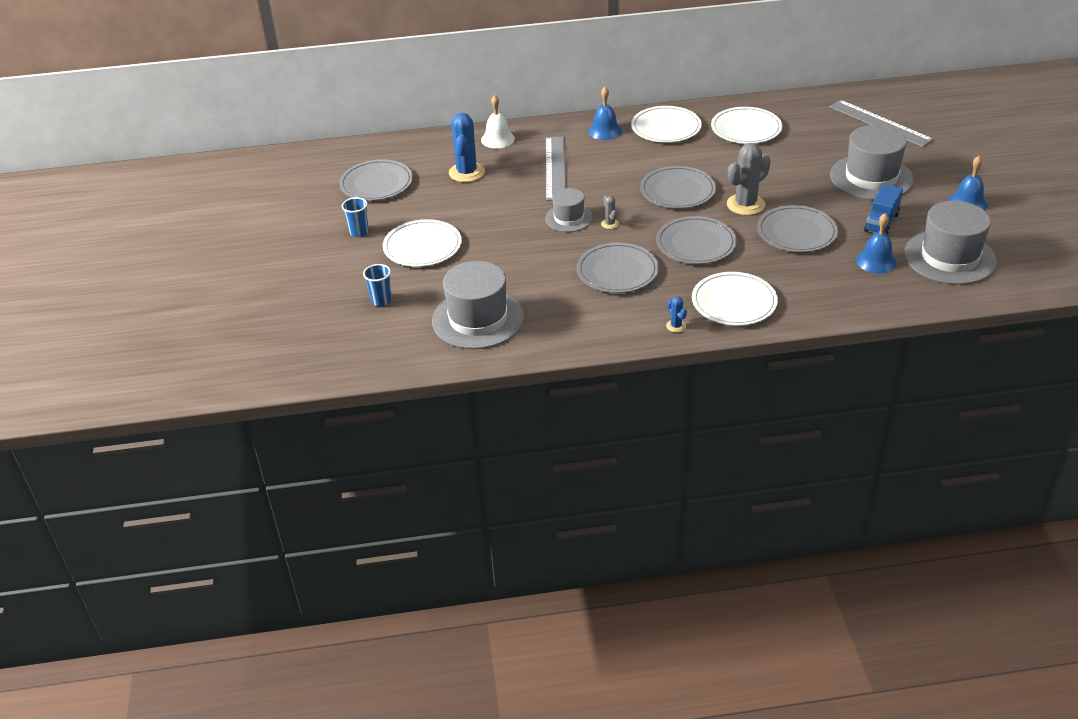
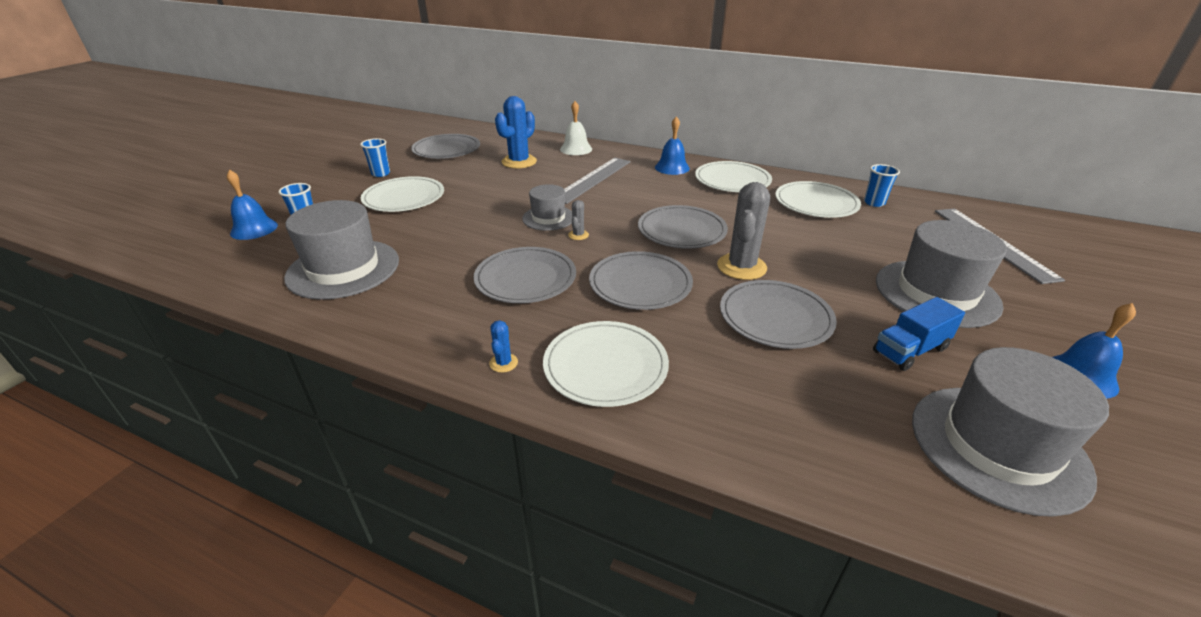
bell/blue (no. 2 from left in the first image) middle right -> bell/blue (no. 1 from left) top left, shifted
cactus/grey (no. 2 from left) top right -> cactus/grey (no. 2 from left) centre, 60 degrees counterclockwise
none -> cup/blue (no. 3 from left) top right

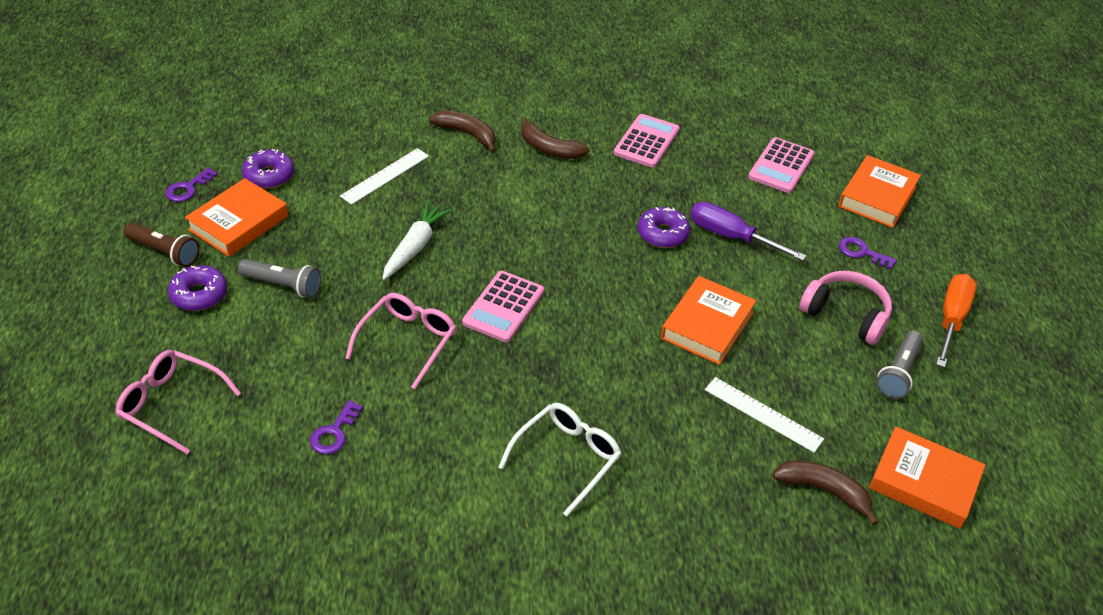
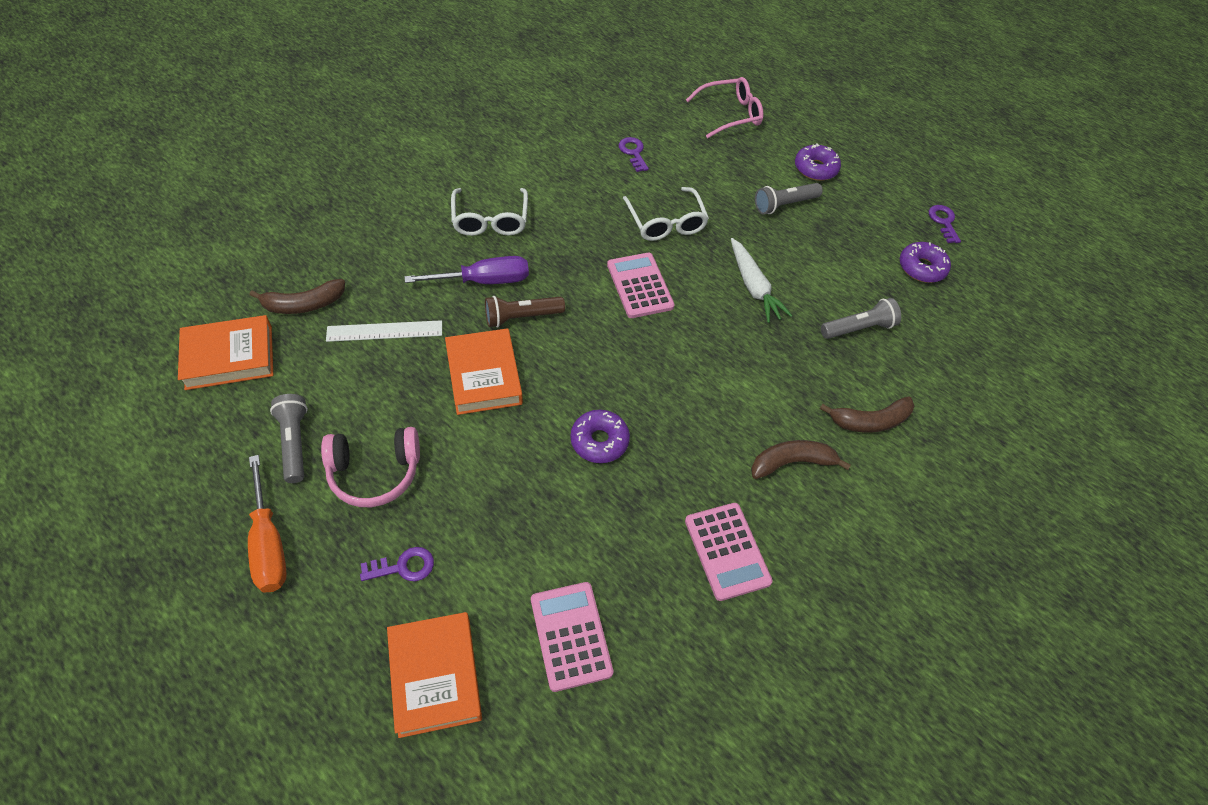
screwdriver/purple middle right -> screwdriver/purple centre, shifted
flashlight/brown middle left -> flashlight/brown centre, shifted
glasses/pink (no. 2 from left) centre -> glasses/white (no. 2 from left) top centre
ruler/white (no. 1 from left) top centre -> flashlight/grey (no. 3 from left) middle right
book/orange (no. 1 from left) middle left -> none

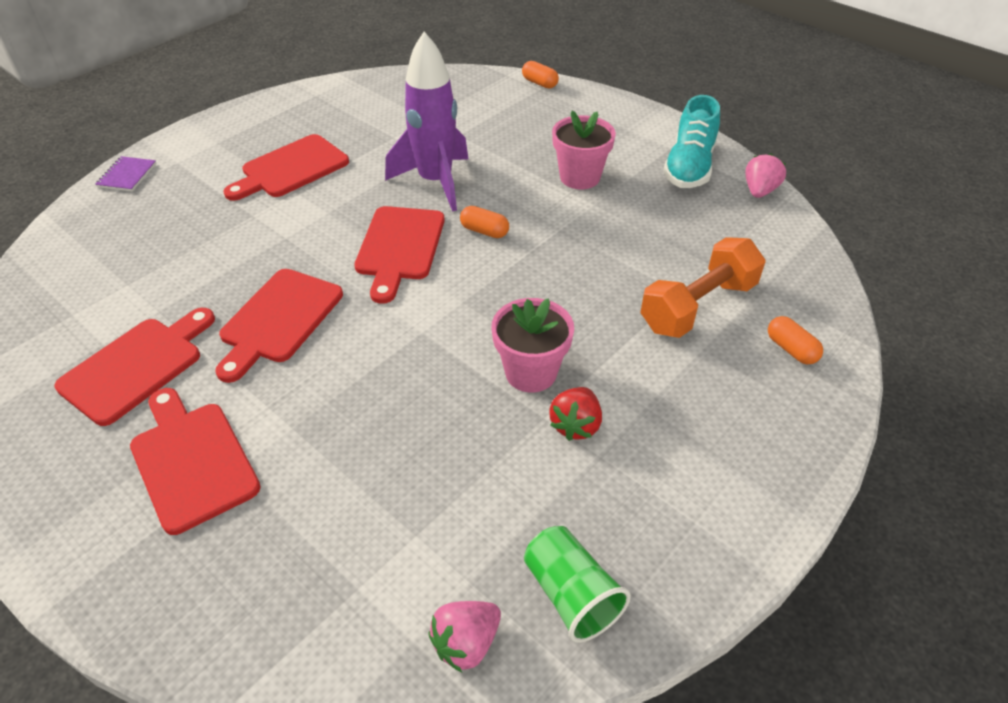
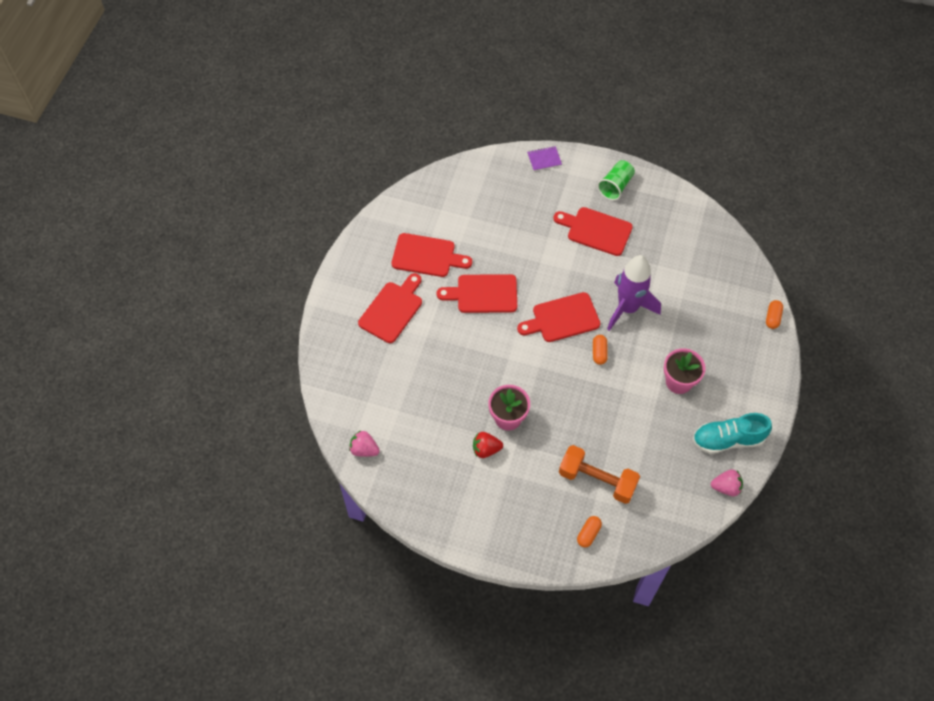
cup/green bottom centre -> cup/green top centre, shifted

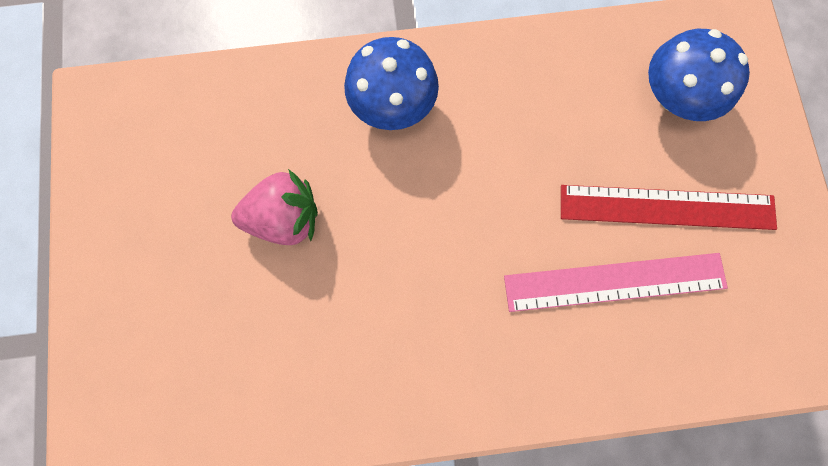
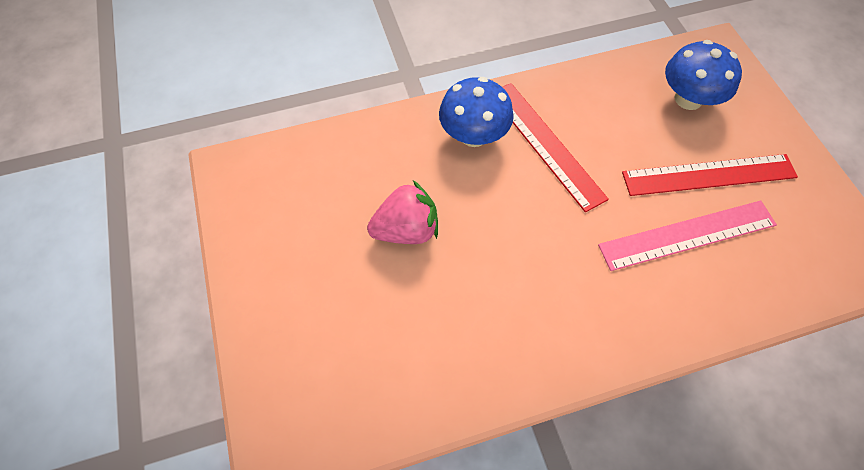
none -> ruler/red (no. 1 from left) top centre

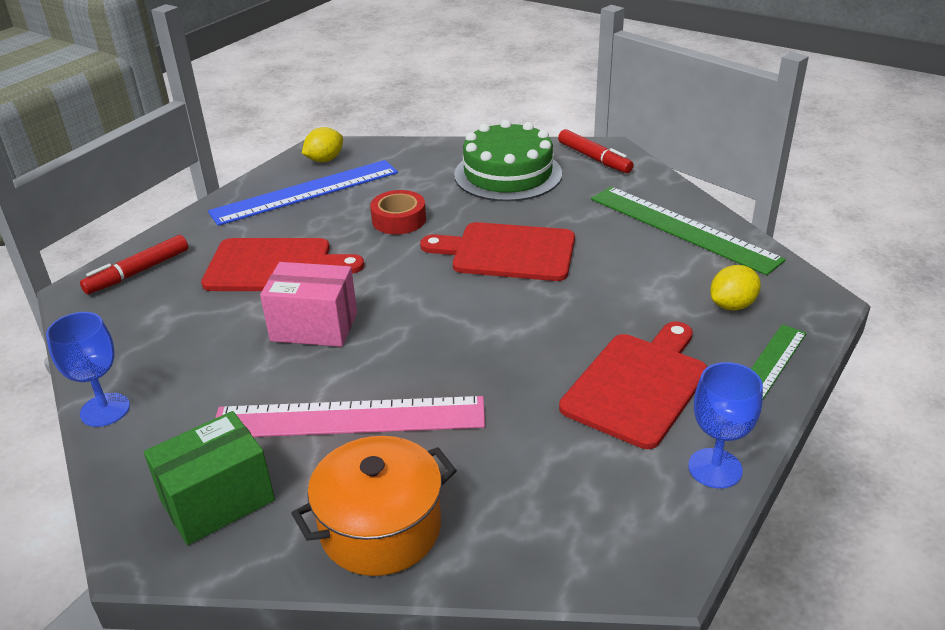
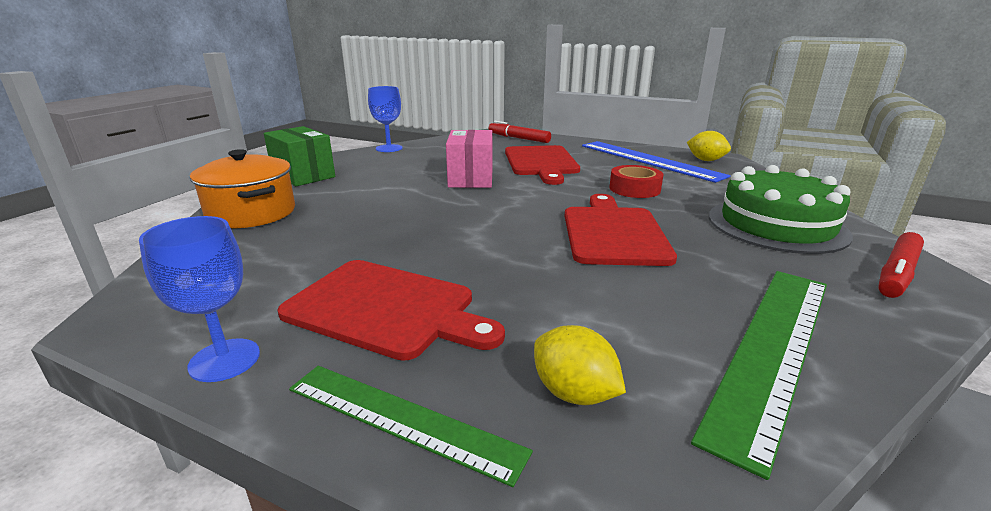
ruler/pink centre -> none

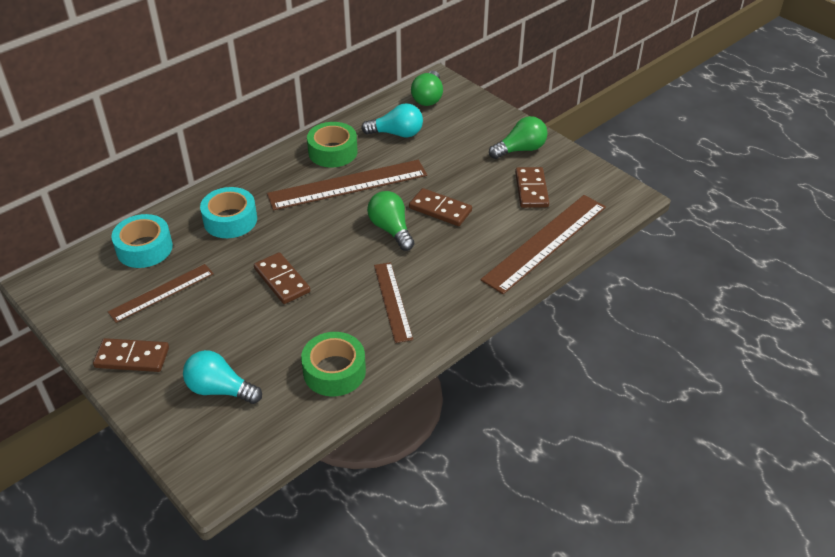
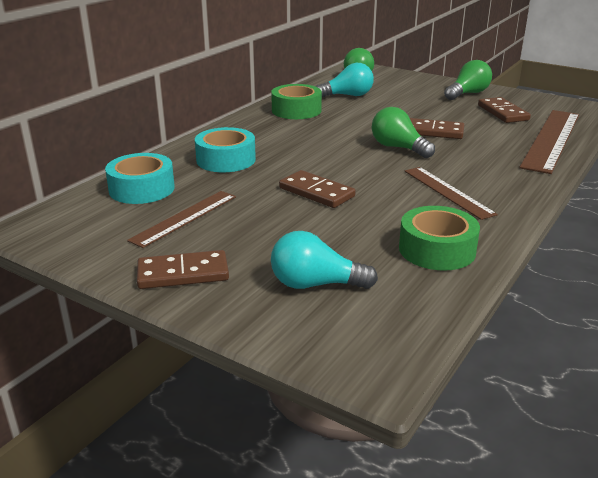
ruler/brown (no. 2 from left) top centre -> none

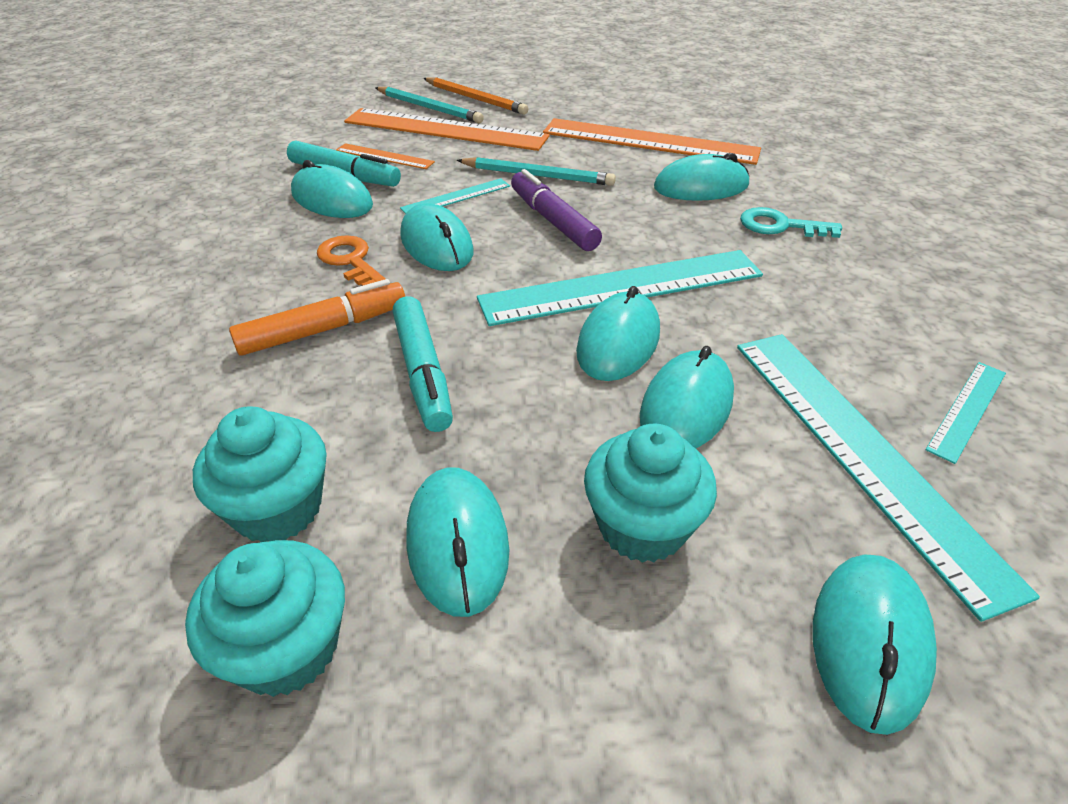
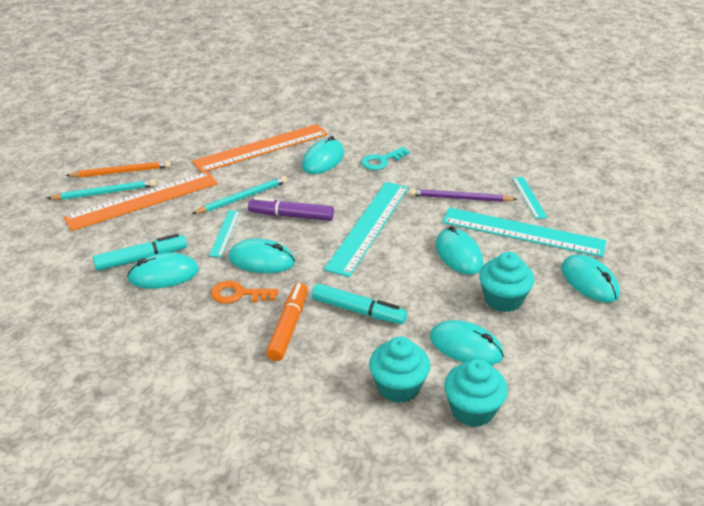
none -> pencil/purple centre
ruler/orange (no. 1 from left) top centre -> none
mouse/turquoise (no. 4 from left) centre -> none

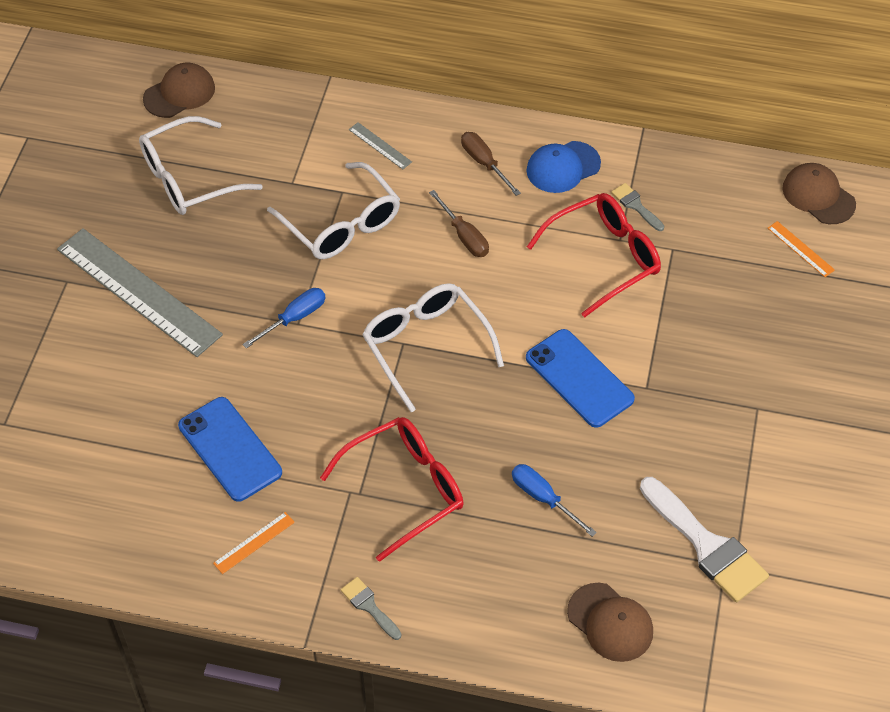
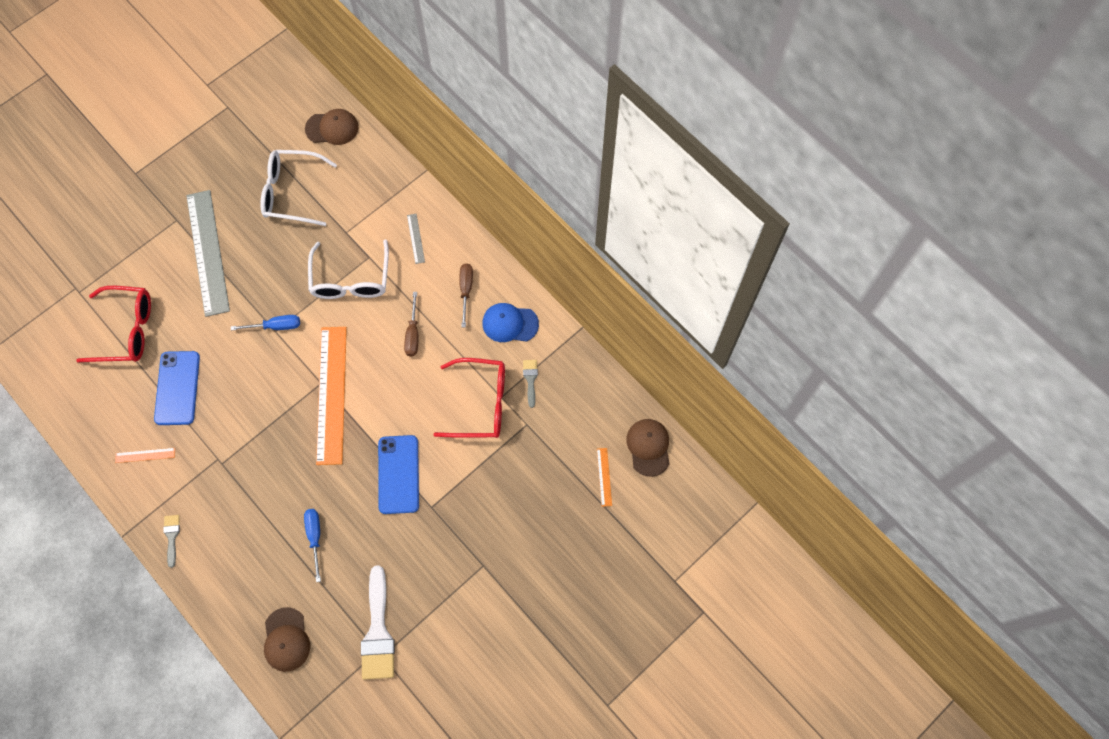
glasses/red (no. 1 from left) bottom centre -> glasses/red (no. 1 from left) middle left, shifted
glasses/white (no. 3 from left) centre -> ruler/orange (no. 2 from left) middle left

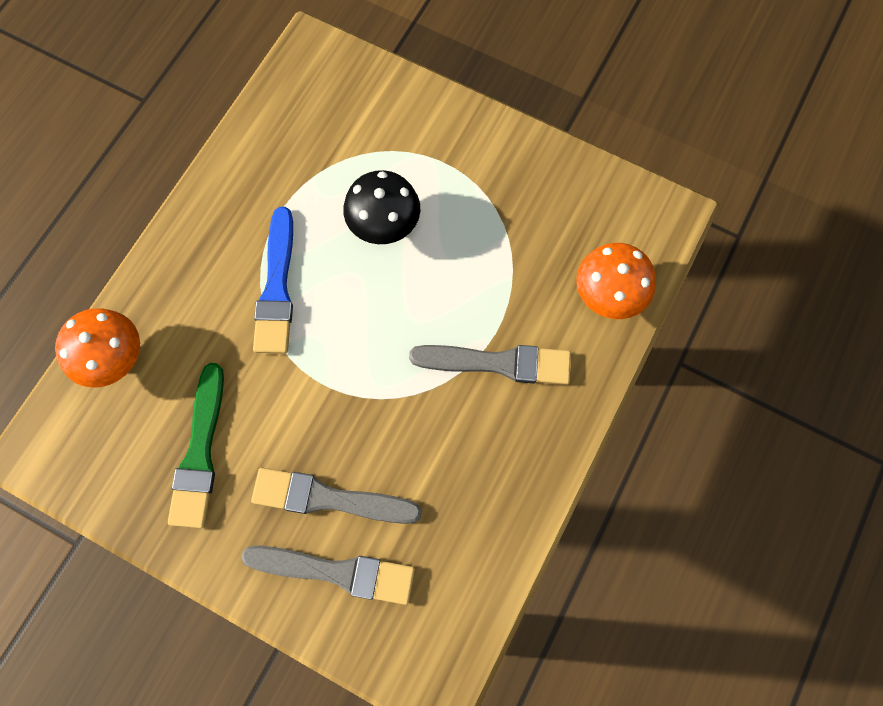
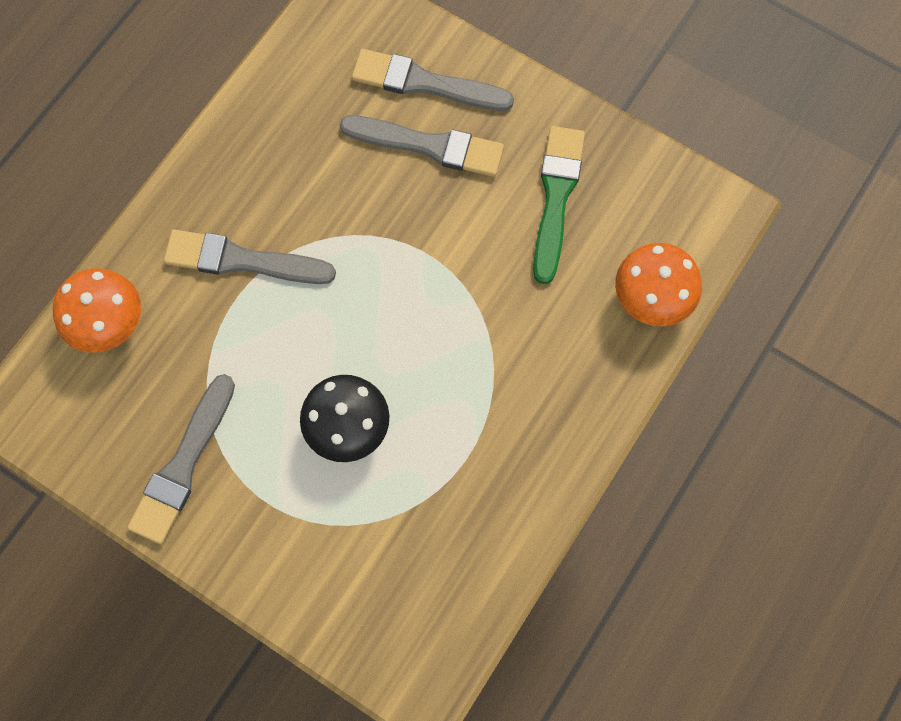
none -> brush/grey (no. 1 from left) middle left
brush/blue middle left -> none

